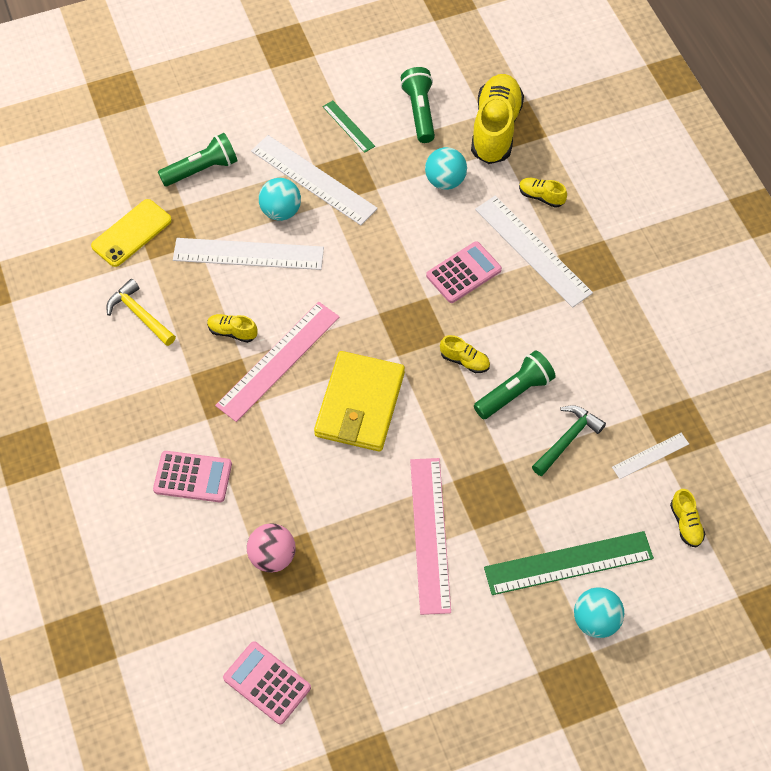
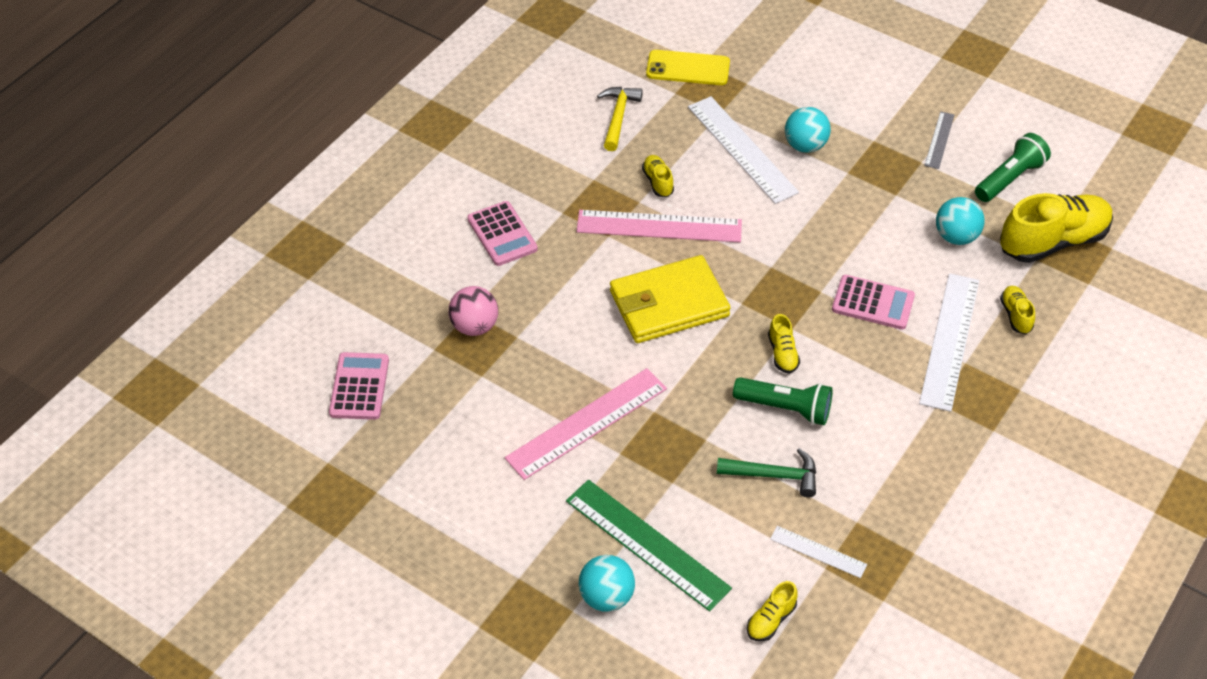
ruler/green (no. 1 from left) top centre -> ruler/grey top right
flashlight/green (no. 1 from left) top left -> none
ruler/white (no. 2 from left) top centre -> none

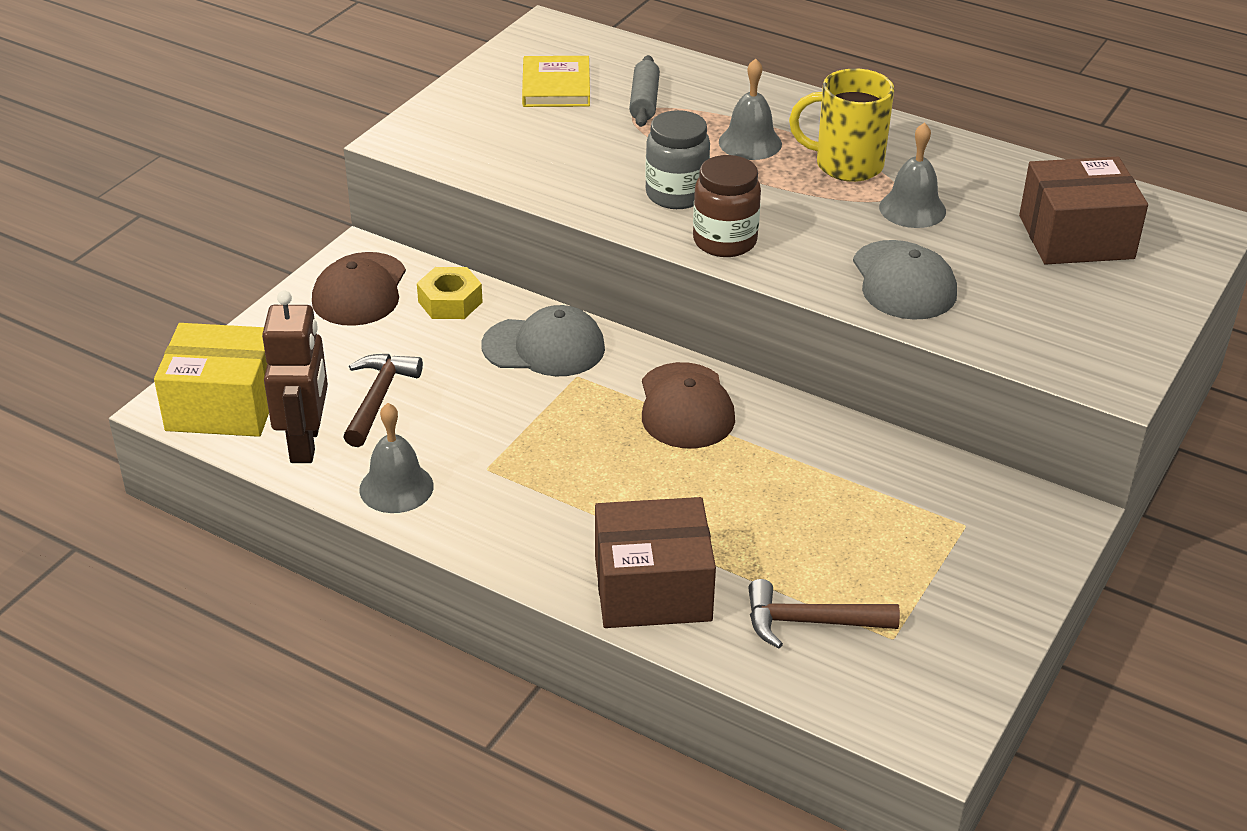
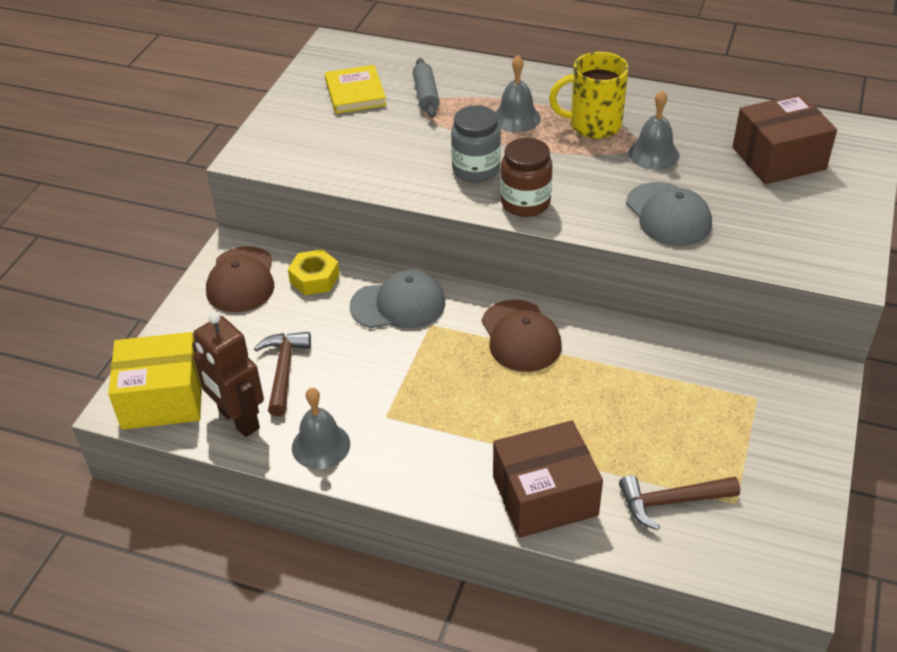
robot/brown middle left, 150 degrees clockwise

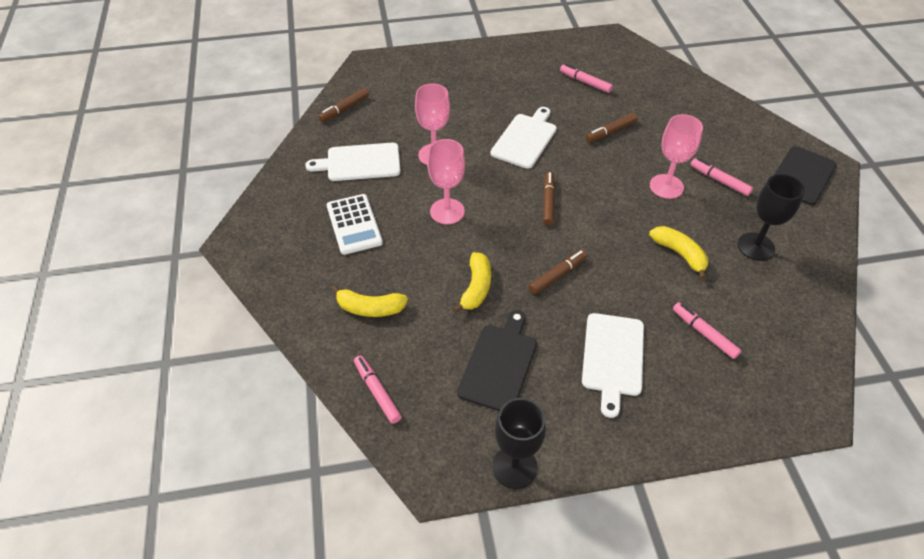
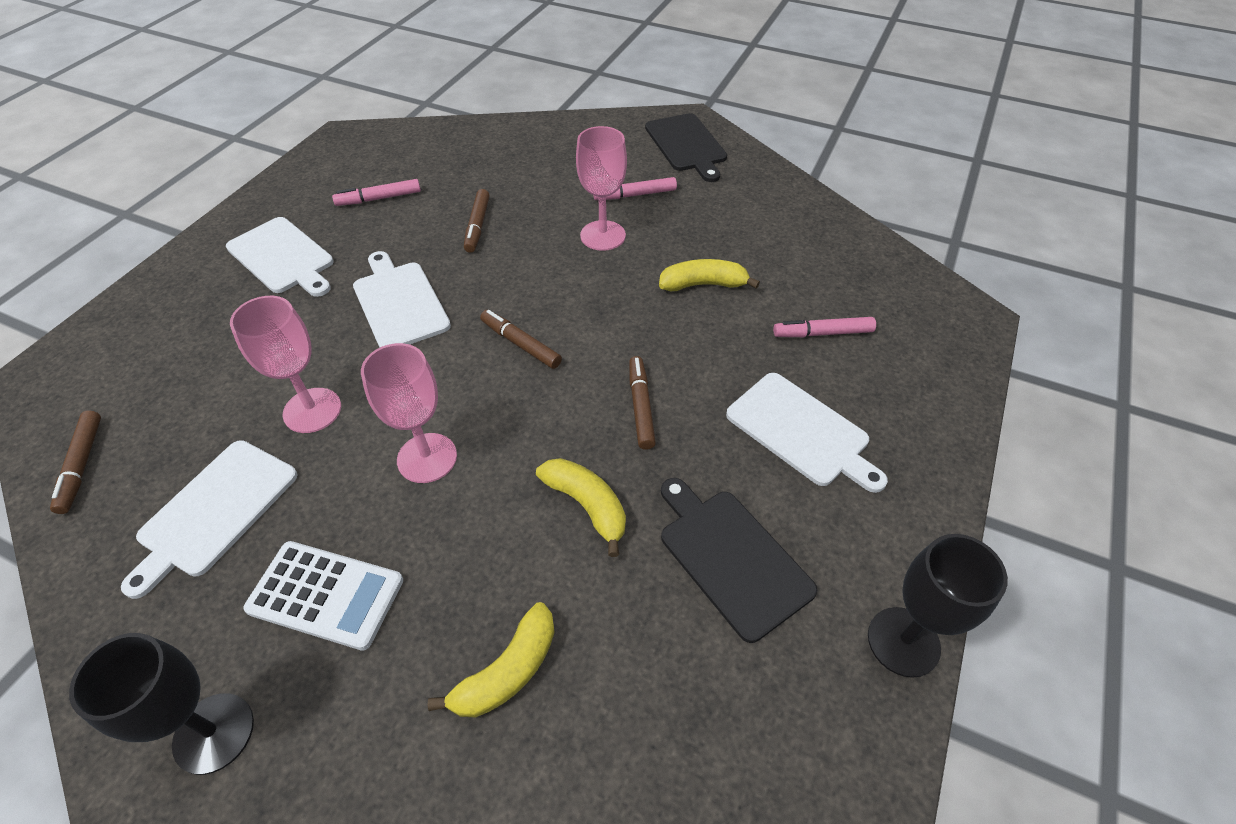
goblet/black (no. 2 from left in the first image) middle right -> goblet/black (no. 1 from left) bottom left, shifted
none -> cutting board/white (no. 2 from left) top left
marker/pink (no. 1 from left) bottom centre -> none

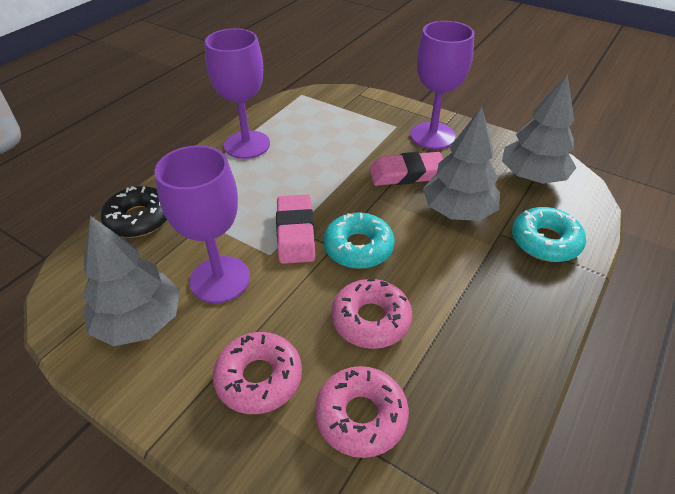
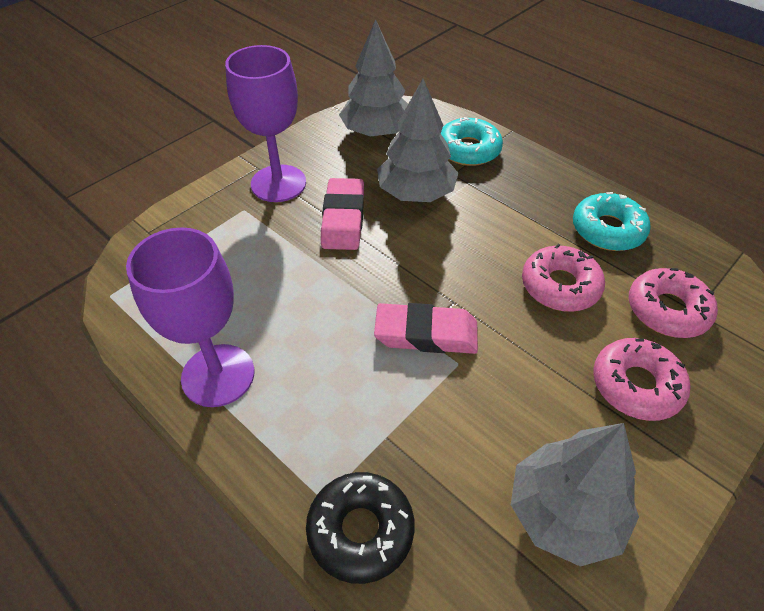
donut/turquoise (no. 1 from left in the first image) centre -> donut/turquoise (no. 2 from left) middle right, shifted
goblet/purple (no. 1 from left) middle left -> none

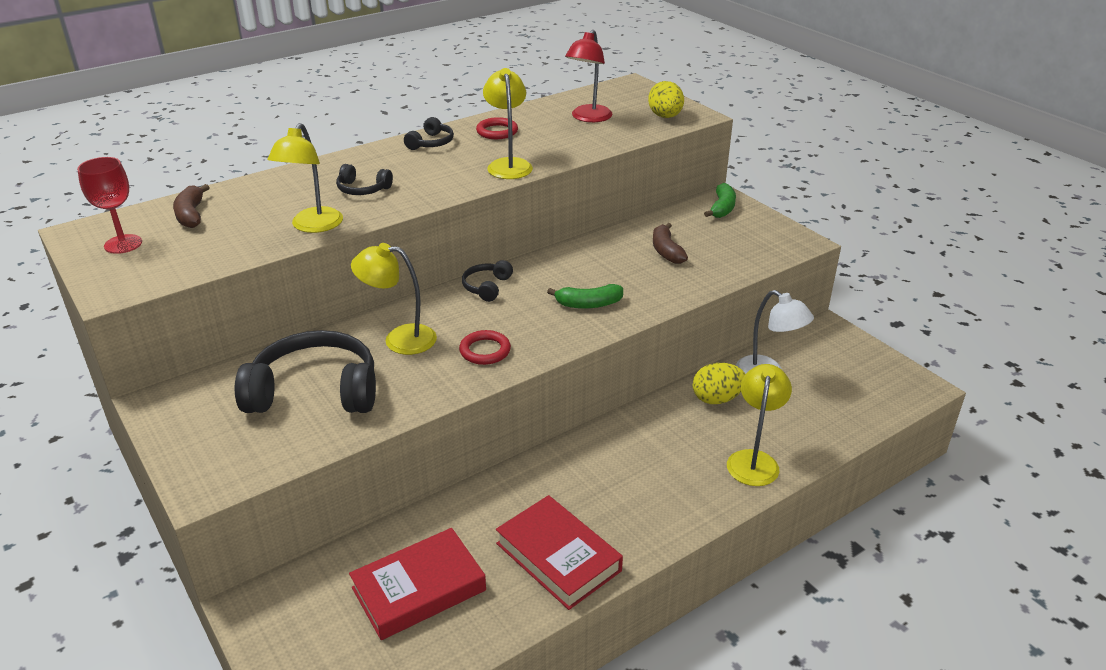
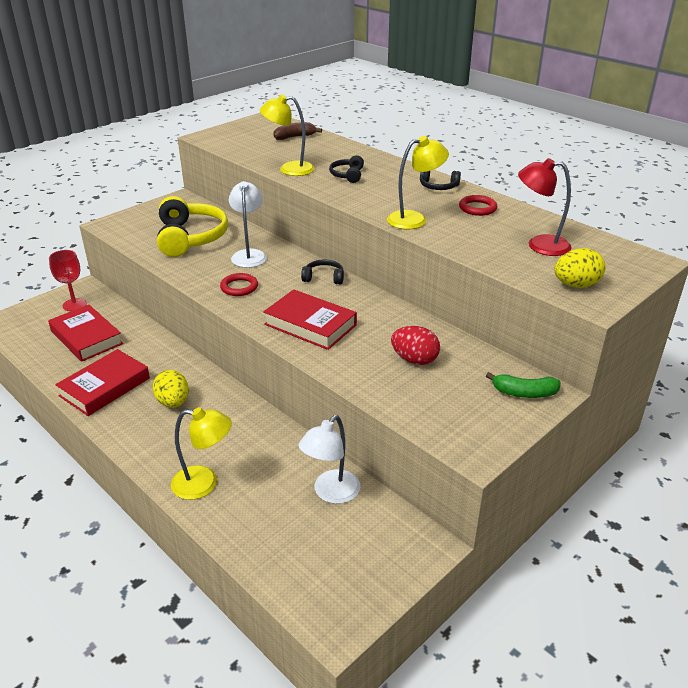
goblet/red top left -> goblet/red middle left, shifted
egg/yellow (no. 2 from left in the first image) centre -> egg/yellow (no. 1 from left) middle left, shifted
headphones/black (no. 1 from left) middle left -> headphones/yellow top left
lamp/yellow (no. 2 from left) centre -> lamp/white (no. 1 from left) top centre
banana/green (no. 1 from left) centre -> book/red (no. 3 from left) centre
banana/brown (no. 2 from left) centre -> egg/red centre

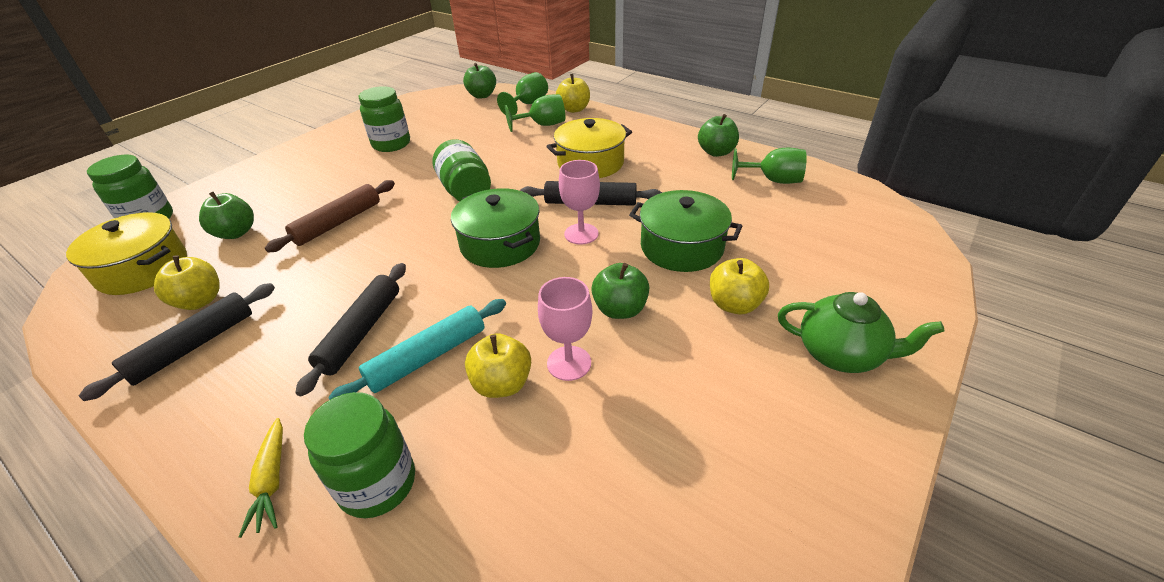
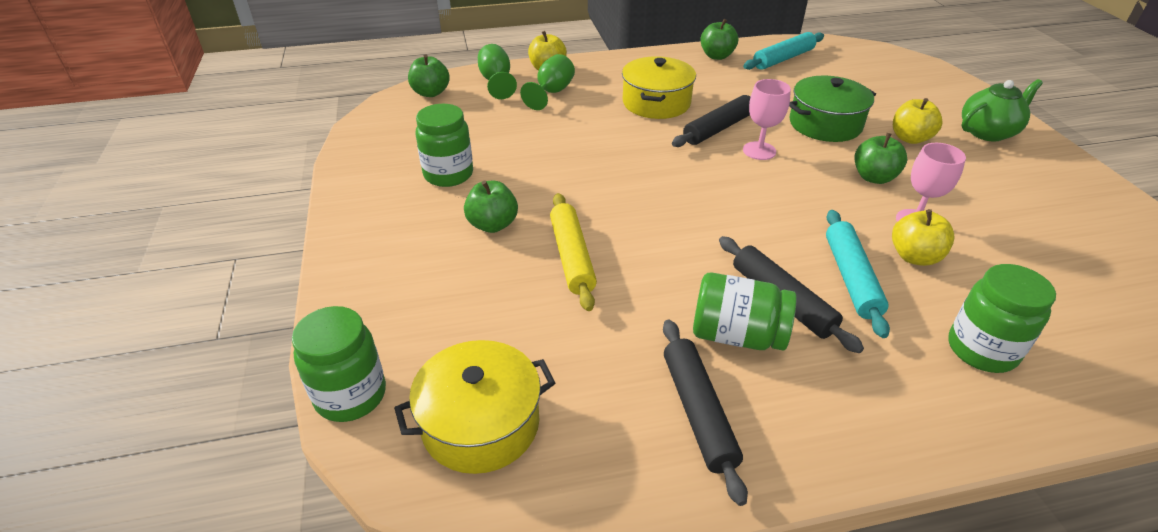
apple/green (no. 1 from left in the first image) middle left -> apple/green (no. 2 from left) centre, shifted
rolling pin/brown middle left -> rolling pin/yellow centre
jar/green (no. 4 from left in the first image) top centre -> jar/green (no. 3 from left) centre, shifted
goblet/green (no. 3 from left) top centre -> rolling pin/turquoise (no. 1 from left) top right
apple/yellow (no. 1 from left) middle left -> none
carrot/yellow bottom left -> none
pot/green (no. 1 from left) centre -> none

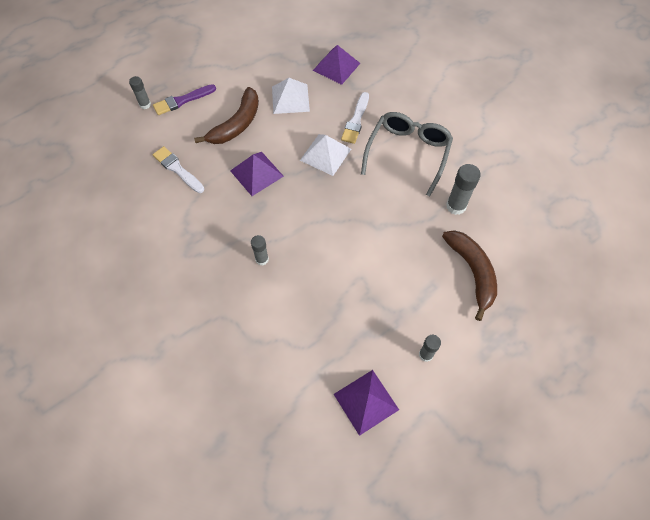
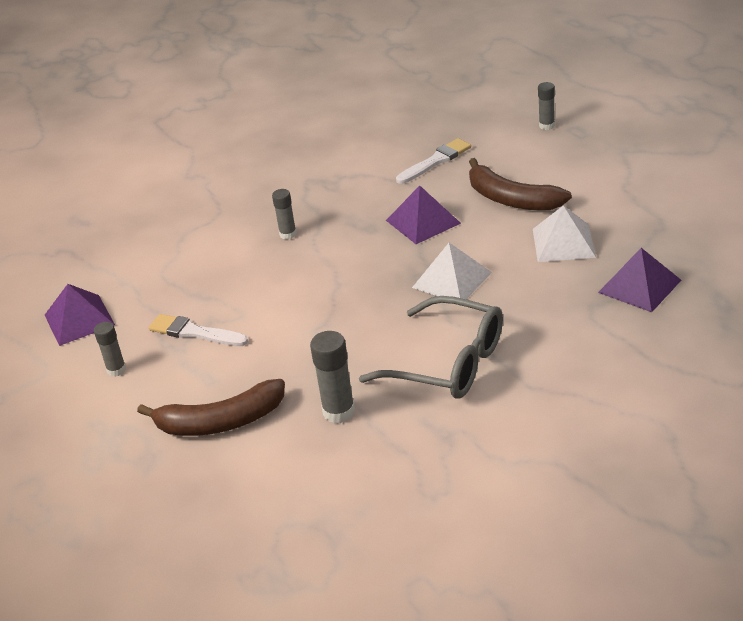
brush/white (no. 2 from left in the first image) top centre -> brush/white (no. 1 from left) middle left, shifted
brush/purple top left -> none

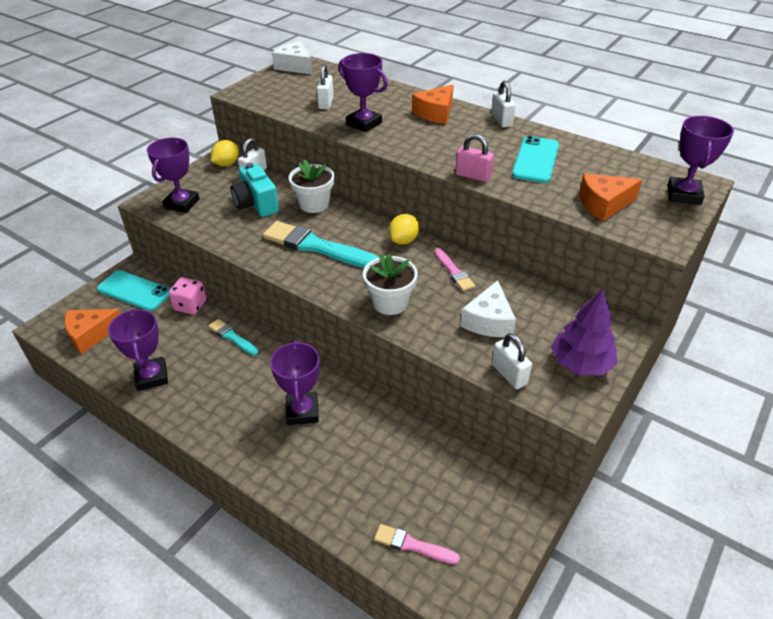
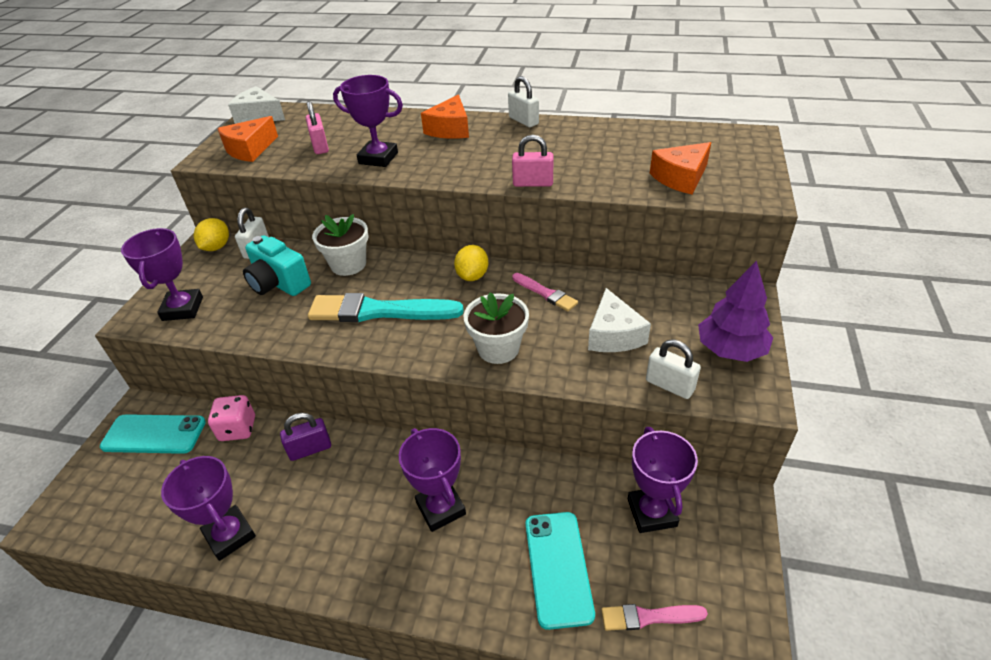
cheese/orange (no. 1 from left) middle left -> cheese/orange (no. 1 from left) top left, shifted
brush/turquoise (no. 1 from left) middle left -> padlock/purple middle left
padlock/white (no. 2 from left) top centre -> padlock/pink (no. 1 from left) top left
phone/turquoise (no. 2 from left) top right -> phone/turquoise (no. 2 from left) bottom centre, shifted
trophy/purple (no. 5 from left) top right -> trophy/purple (no. 5 from left) bottom right, shifted

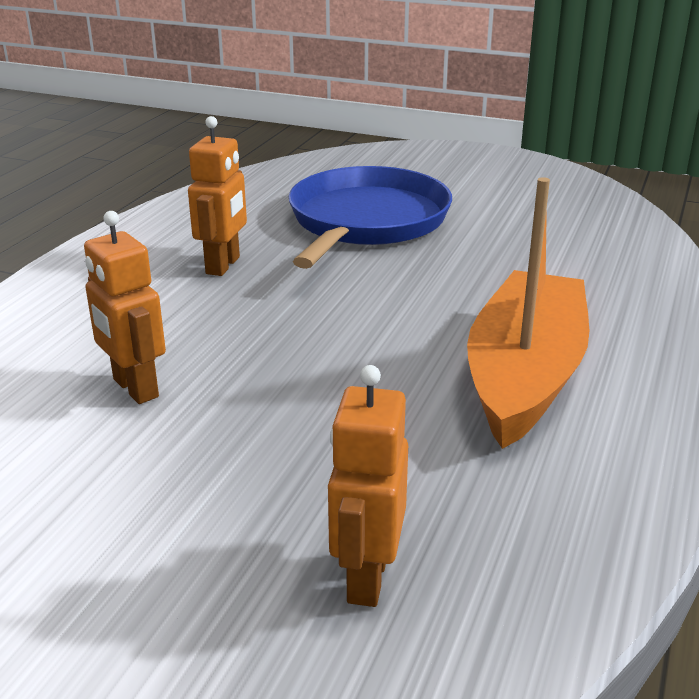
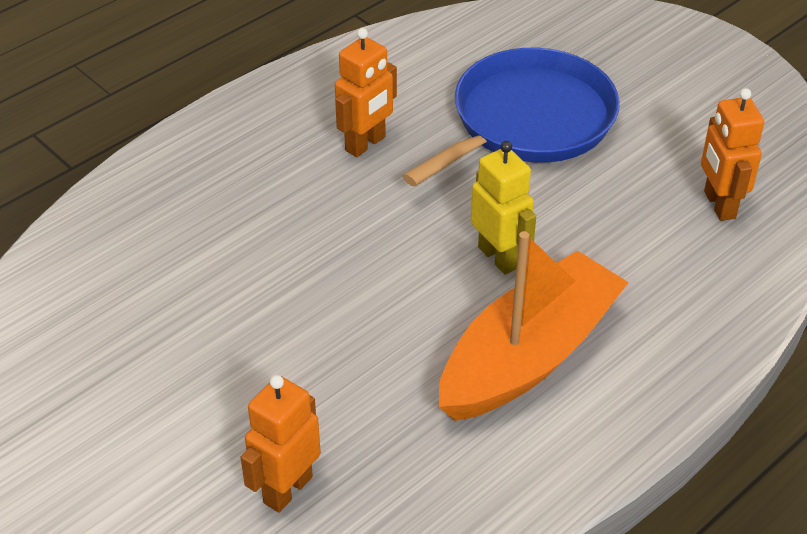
none -> robot/yellow centre
robot/orange (no. 1 from left in the first image) middle left -> robot/orange (no. 3 from left) top right, shifted

